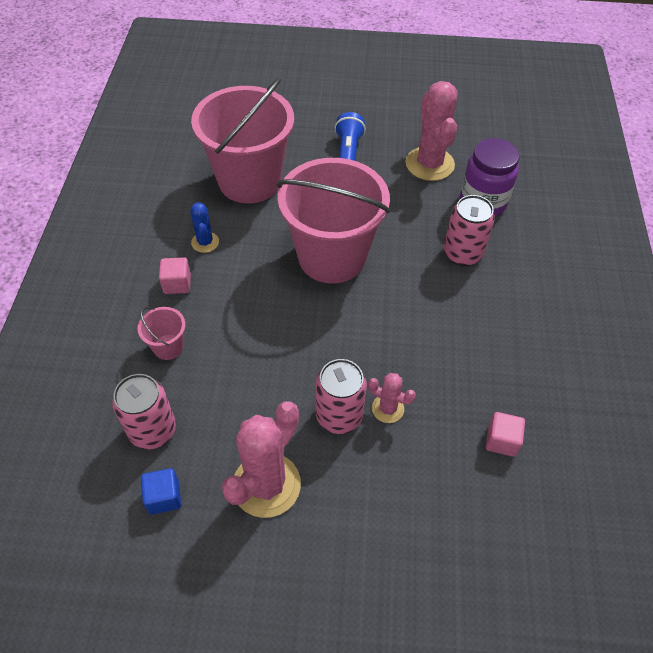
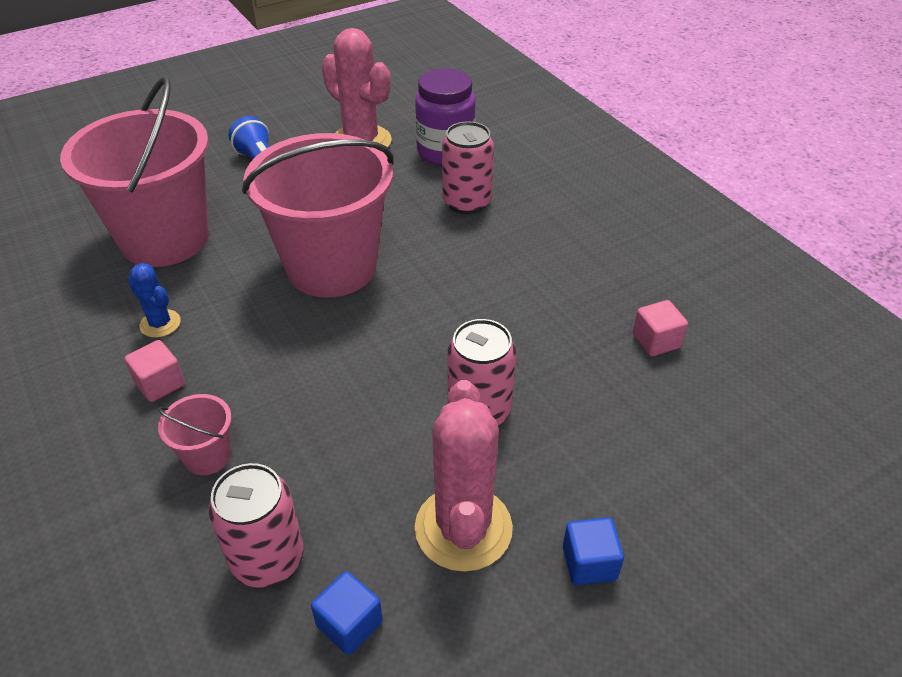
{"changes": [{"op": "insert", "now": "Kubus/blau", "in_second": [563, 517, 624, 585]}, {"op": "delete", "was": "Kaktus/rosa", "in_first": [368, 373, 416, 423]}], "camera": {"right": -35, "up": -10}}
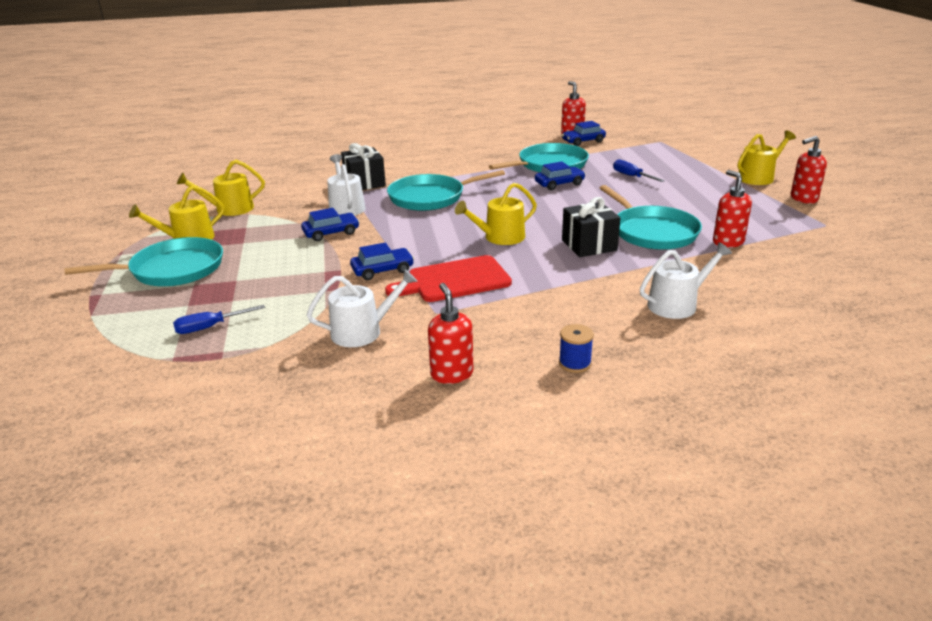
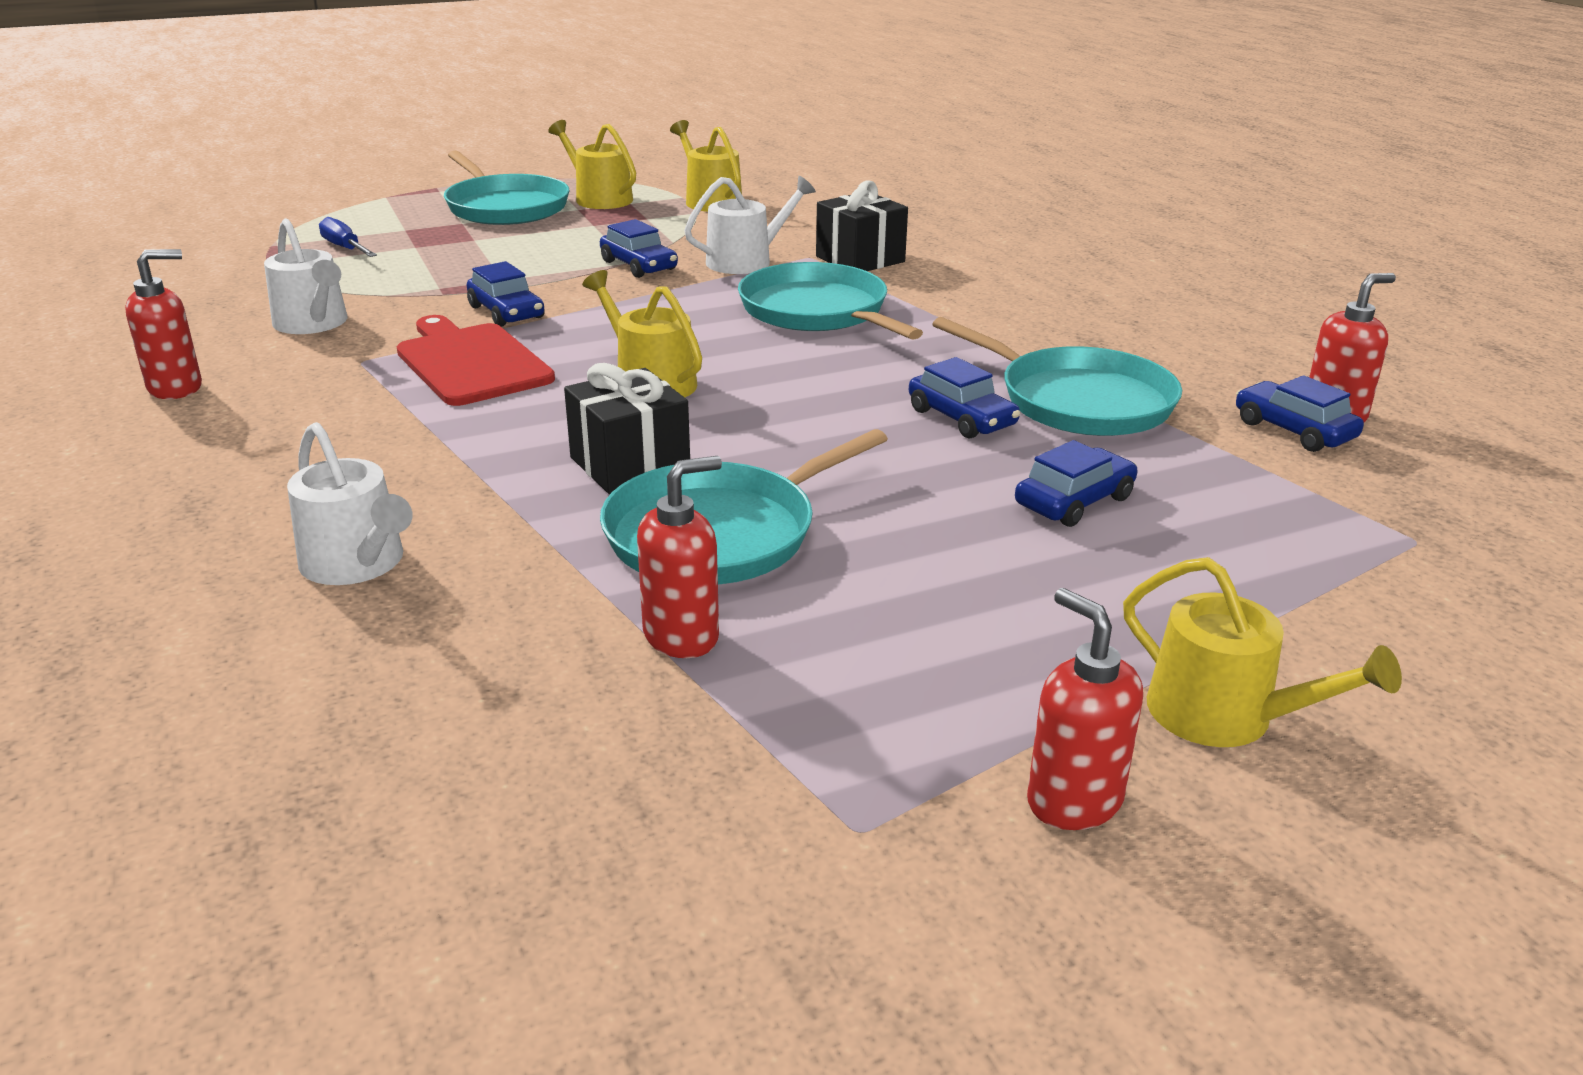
{"changes": [{"op": "replace", "was": "Schraubenzieher/blau", "now": "Auto/blau", "in_first": [613, 159, 665, 182], "in_second": [1015, 440, 1137, 527]}, {"op": "delete", "was": "Garnrolle/blau", "in_first": [559, 324, 594, 373]}], "camera": {"right": 75, "up": 0}}
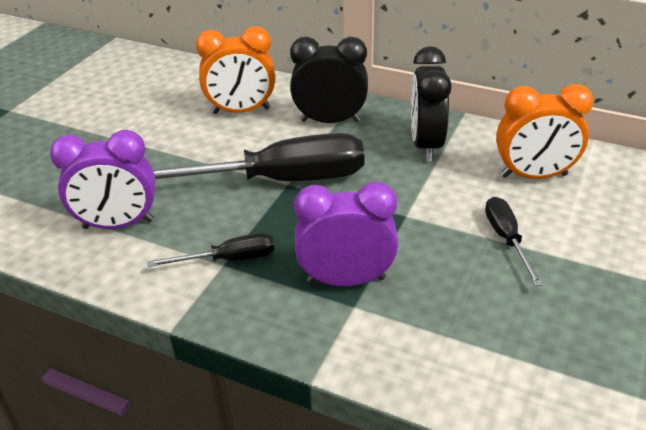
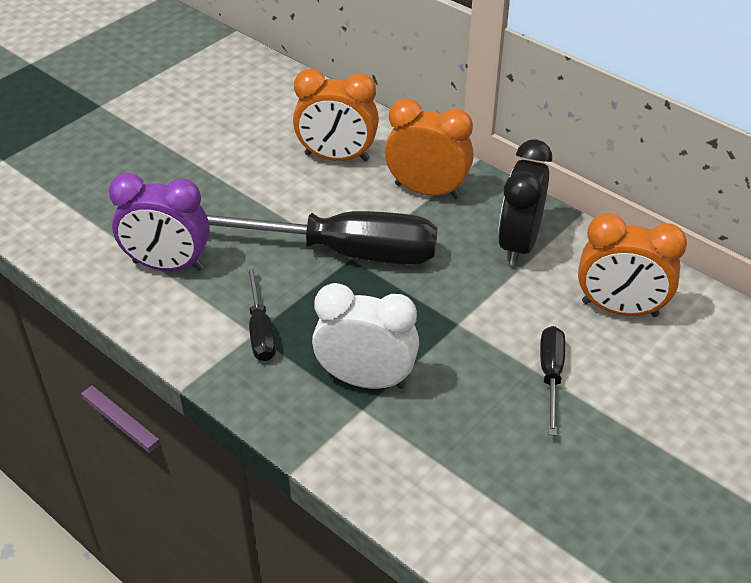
{"changes": [{"op": "rotate", "was": "Schraubenzieher/schwarz", "in_first": [147, 233, 274, 267], "in_second": [247, 265, 276, 361], "clockwise": 75}, {"op": "recolor", "was": "Wecker/lila", "now": "Wecker/weiß", "in_first": [294, 182, 398, 287], "in_second": [312, 283, 419, 389]}, {"op": "recolor", "was": "Wecker/schwarz", "now": "Wecker/orange", "in_first": [290, 37, 368, 123], "in_second": [385, 98, 474, 199]}], "camera": {"right": 15, "up": 5}}
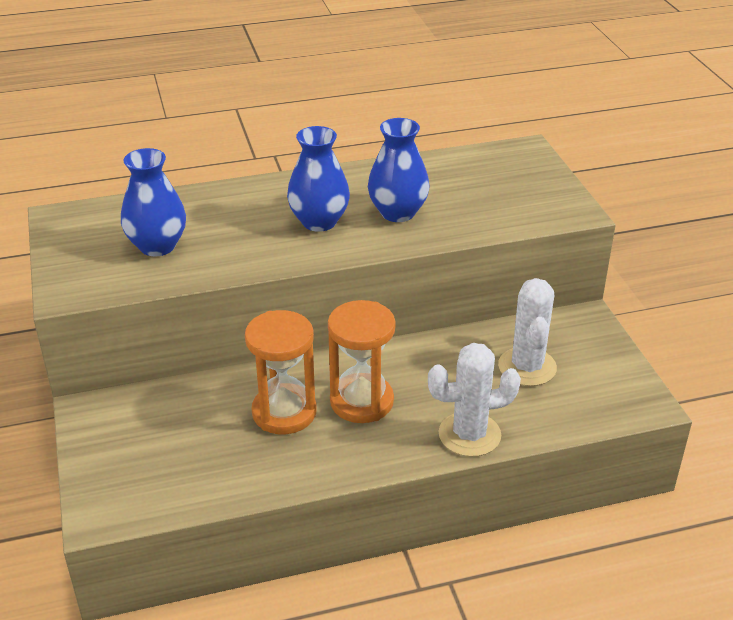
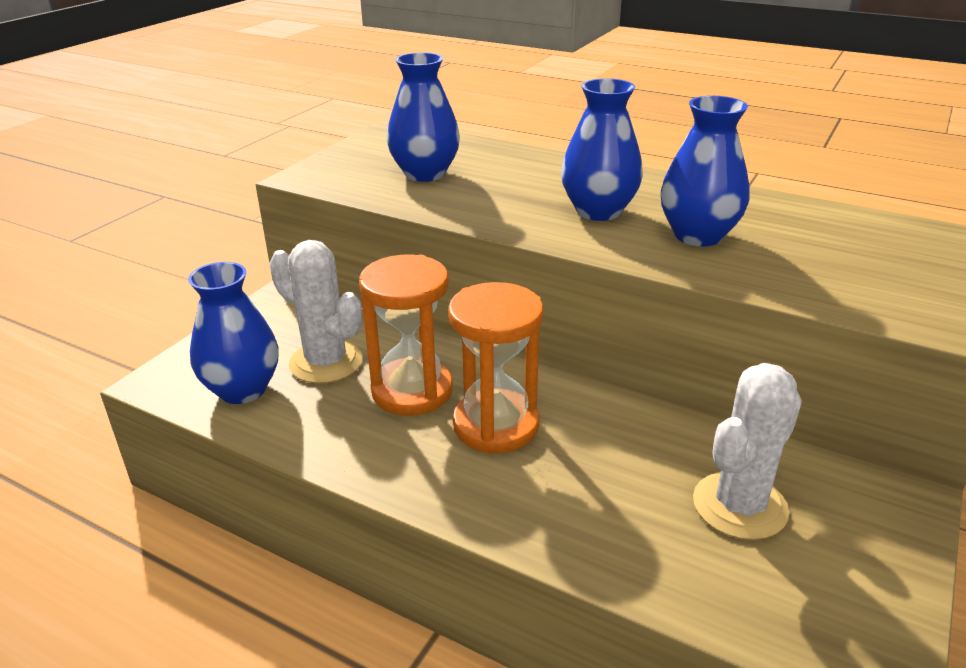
{"changes": [{"op": "insert", "now": "Vase/blau", "in_second": [188, 262, 279, 404]}, {"op": "move", "was": "Kaktus/weiß", "in_first": [428, 343, 521, 457], "in_second": [269, 240, 363, 383]}], "camera": {"right": 45, "up": -5}}
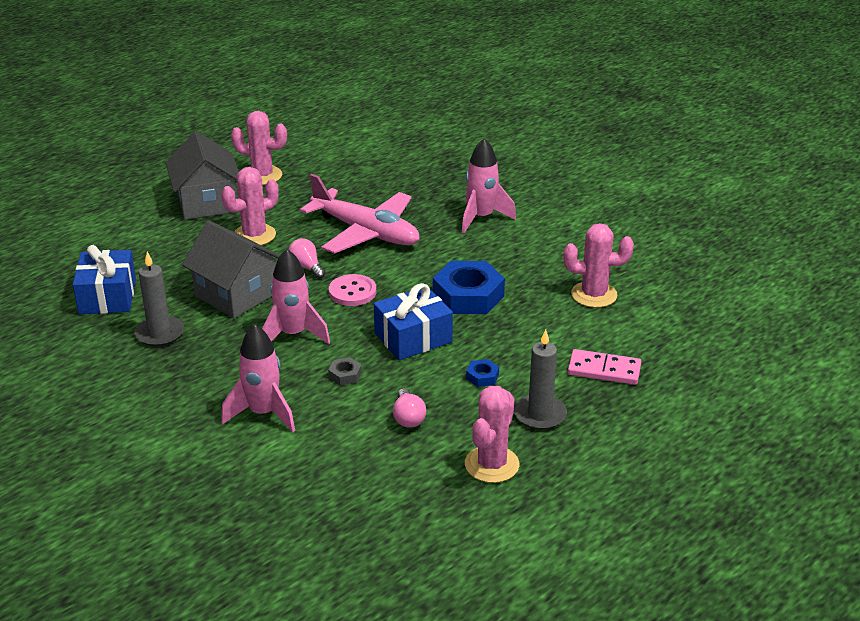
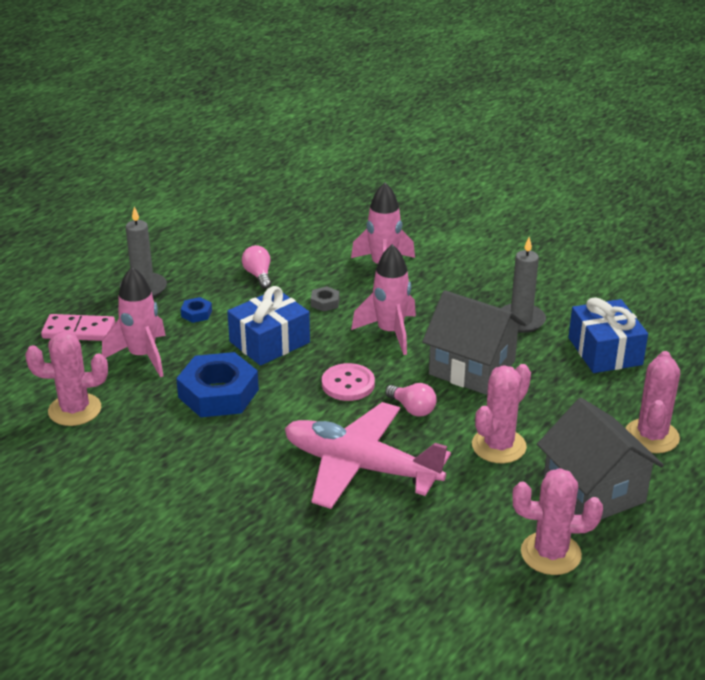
{"changes": [{"op": "move", "was": "Rakete/rosa", "in_first": [462, 138, 516, 233], "in_second": [102, 267, 166, 377]}, {"op": "move", "was": "Kaktus/rosa", "in_first": [465, 386, 519, 483], "in_second": [626, 351, 680, 453]}], "camera": {"right": 170, "up": 0}}
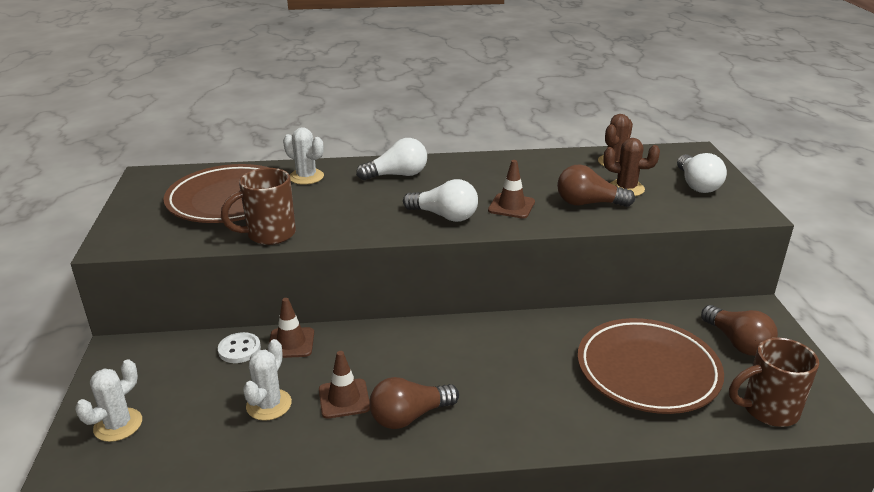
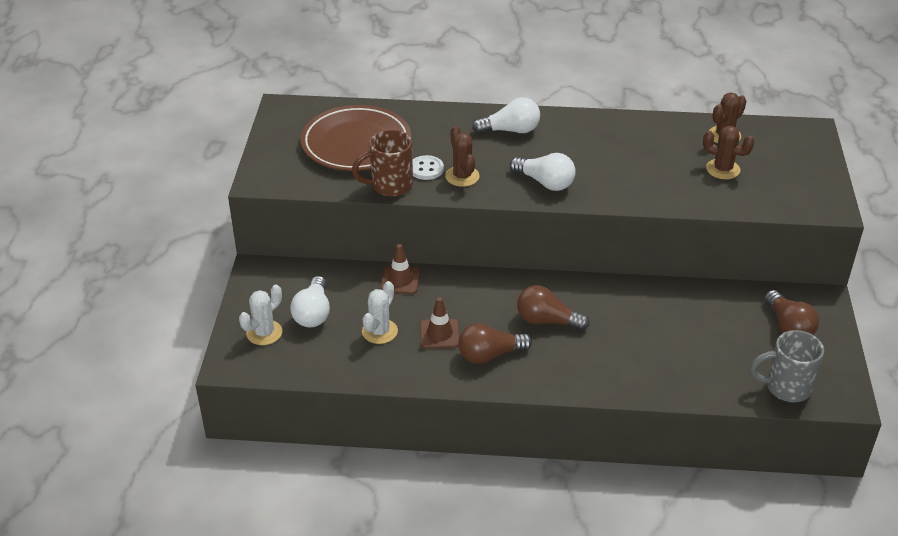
{"changes": [{"op": "move", "was": "Glühbirne/weiß", "in_first": [677, 153, 727, 193], "in_second": [290, 276, 330, 327]}, {"op": "move", "was": "Knopf/weiß", "in_first": [218, 332, 261, 363], "in_second": [413, 155, 444, 180]}, {"op": "insert", "now": "Kaktus/braun", "in_second": [445, 126, 479, 187]}, {"op": "move", "was": "Glühbirne/braun", "in_first": [557, 164, 635, 207], "in_second": [517, 285, 590, 331]}, {"op": "recolor", "was": "Tasse/braun", "now": "Tasse/grau", "in_first": [729, 338, 819, 427], "in_second": [750, 330, 824, 402]}, {"op": "delete", "was": "Kaktus/weiß", "in_first": [283, 127, 324, 185]}, {"op": "delete", "was": "Leitkegel/braun", "in_first": [488, 160, 535, 218]}, {"op": "delete", "was": "Teller/braun", "in_first": [577, 318, 724, 414]}], "camera": {"right": 10, "up": 10}}
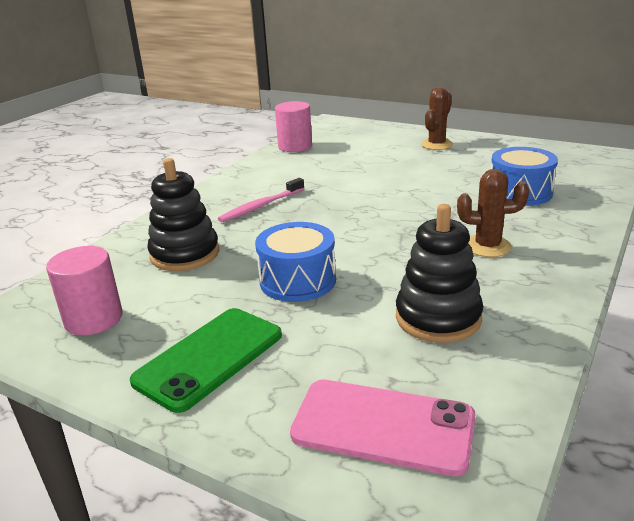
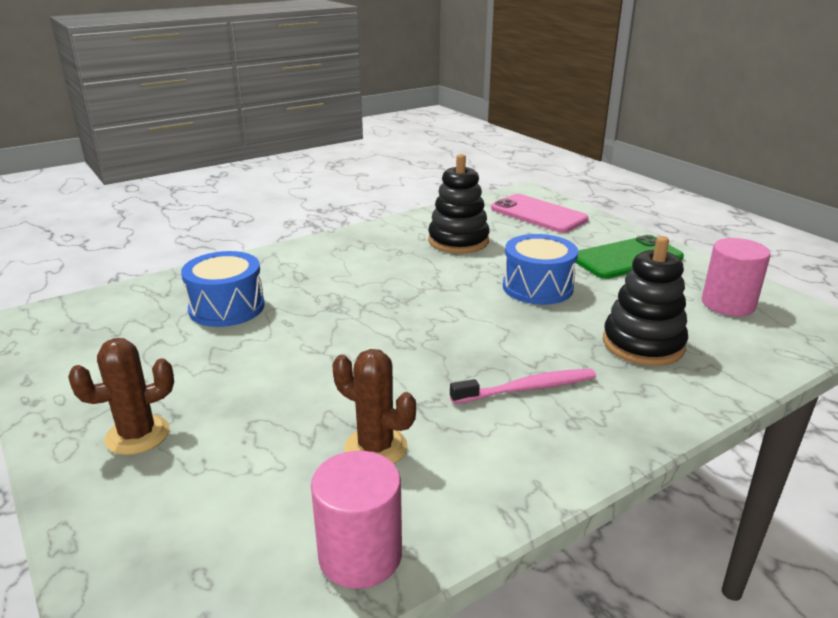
{"changes": [{"op": "move", "was": "Kaktus/braun", "in_first": [457, 169, 529, 257], "in_second": [332, 349, 416, 464]}], "camera": {"right": -155, "up": 0}}
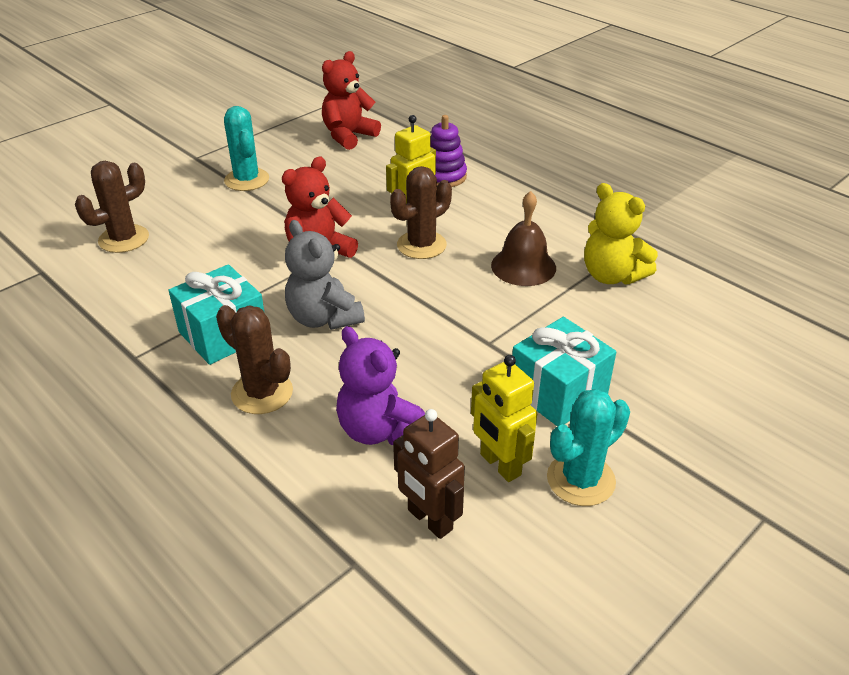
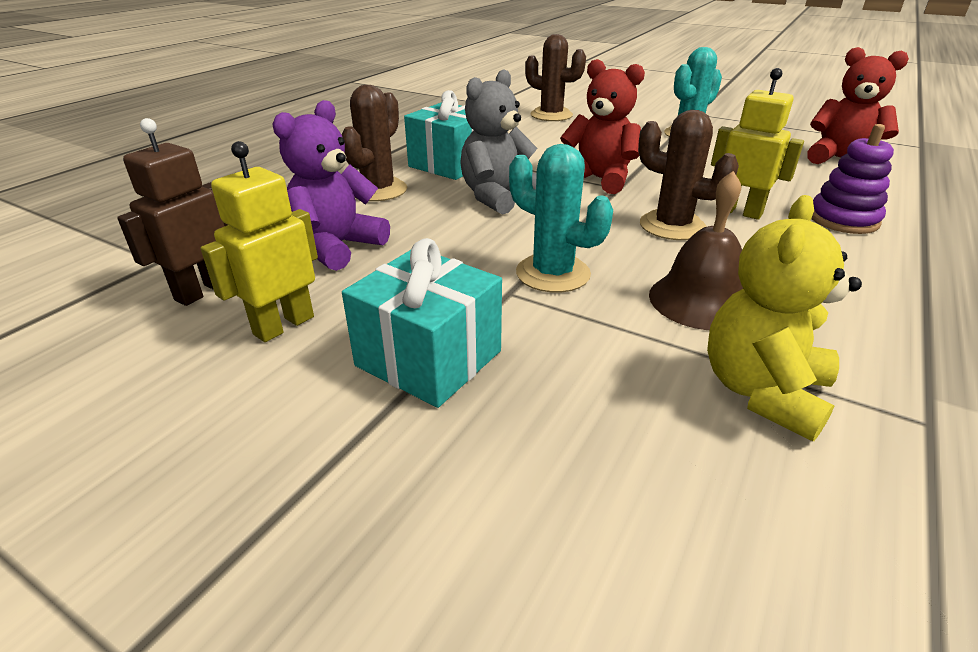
{"changes": [{"op": "move", "was": "Kaktus/türkis", "in_first": [547, 389, 630, 506], "in_second": [509, 144, 613, 293]}], "camera": {"right": 75, "up": -5}}
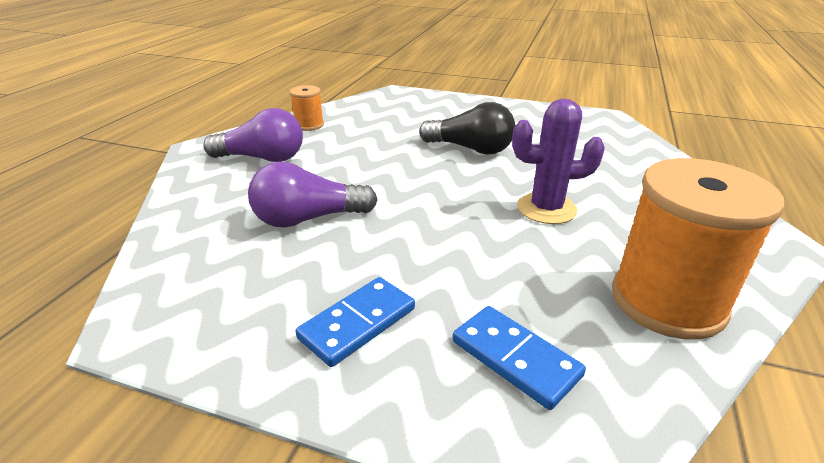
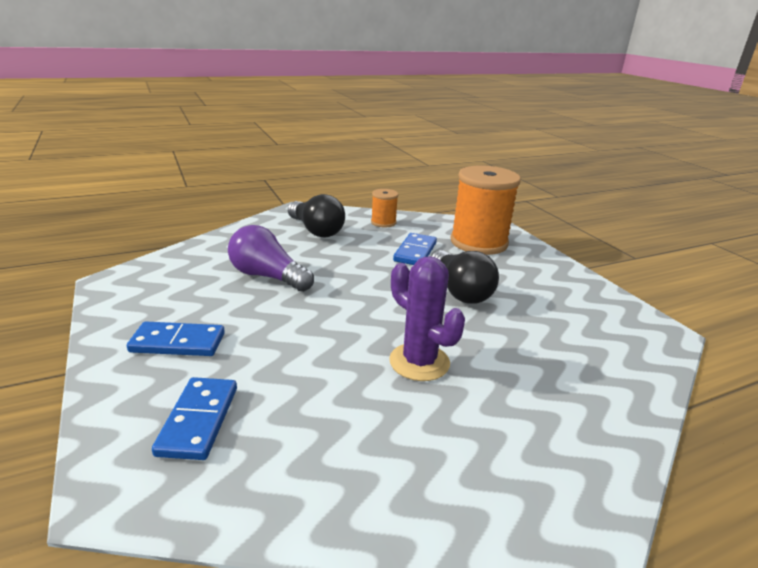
{"changes": [{"op": "recolor", "was": "Glühbirne/lila", "now": "Glühbirne/schwarz", "in_first": [203, 108, 303, 162], "in_second": [288, 194, 345, 238]}, {"op": "insert", "now": "Dominostein/blau", "in_second": [393, 233, 437, 265]}, {"op": "move", "was": "Garnrolle/orange", "in_first": [612, 158, 784, 340], "in_second": [450, 165, 521, 255]}], "camera": {"right": 45, "up": -5}}
